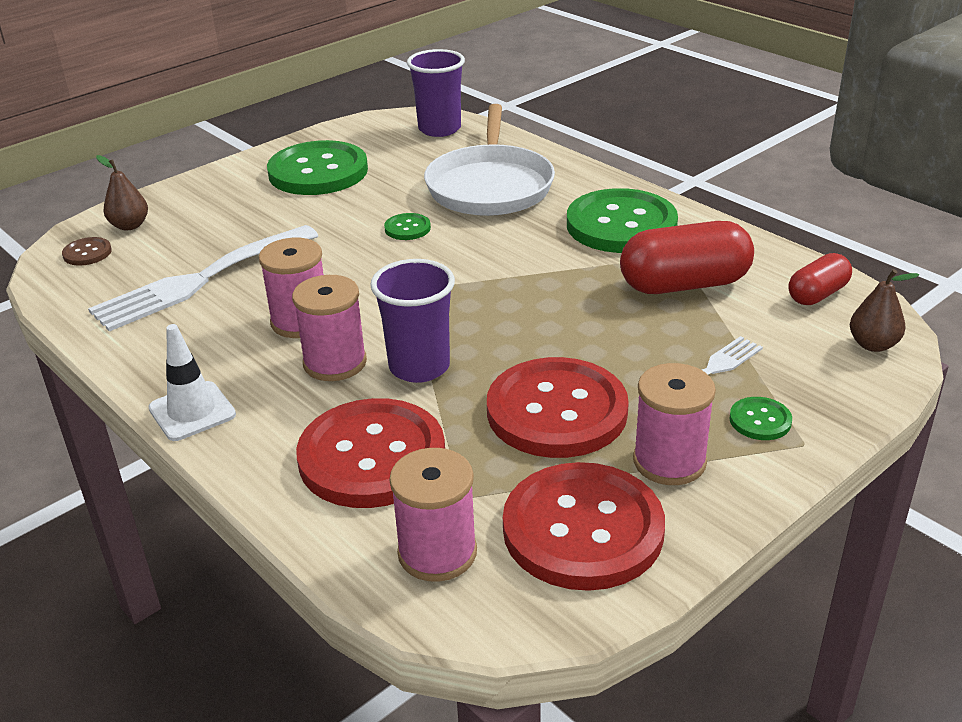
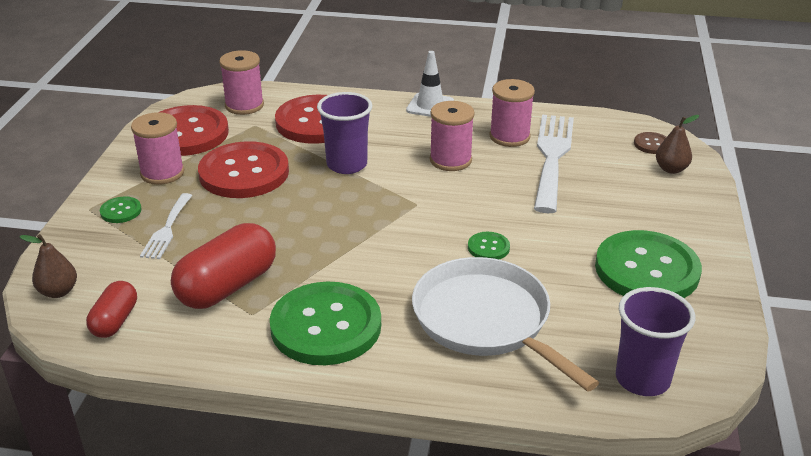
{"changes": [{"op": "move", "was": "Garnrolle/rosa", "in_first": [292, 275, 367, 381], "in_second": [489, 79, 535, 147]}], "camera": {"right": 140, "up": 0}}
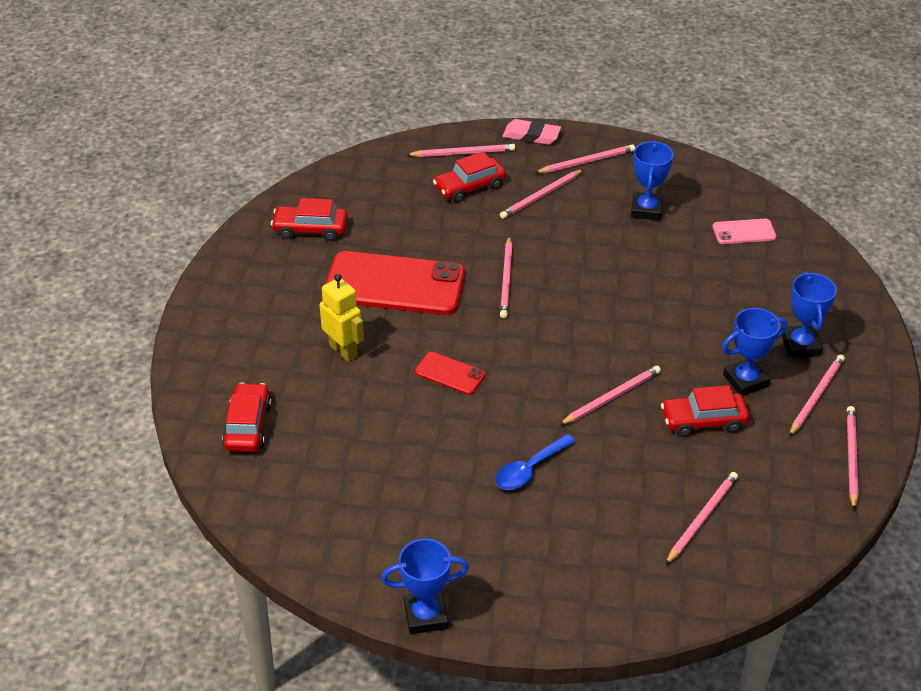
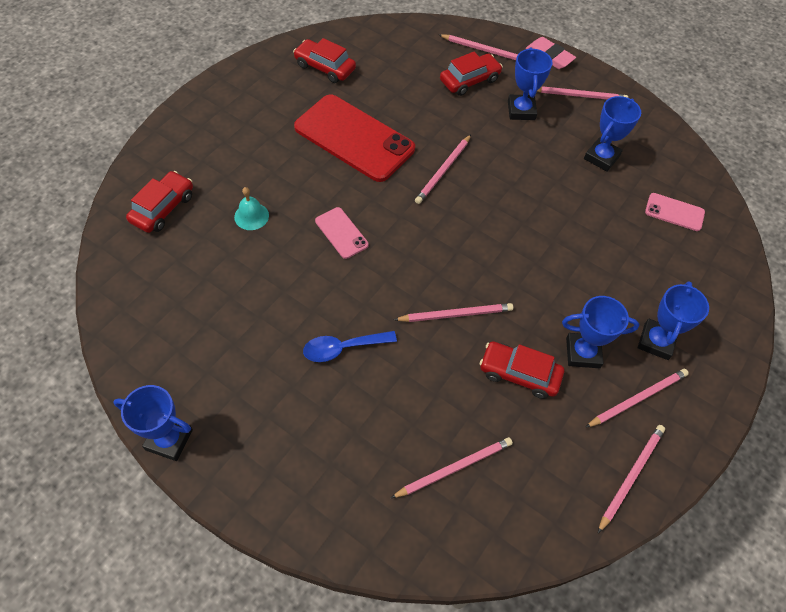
{"changes": [{"op": "insert", "now": "Glocke/türkis", "in_second": [234, 187, 269, 230]}, {"op": "recolor", "was": "Handy/rot", "now": "Handy/rosa", "in_first": [415, 352, 486, 395], "in_second": [315, 207, 369, 259]}, {"op": "rotate", "was": "Auto/rot", "in_first": [433, 152, 506, 202], "in_second": [440, 52, 503, 96], "clockwise": 150}, {"op": "replace", "was": "Bleistift/rosa", "now": "Pokal/blau", "in_first": [500, 169, 583, 219], "in_second": [508, 47, 552, 120]}, {"op": "delete", "was": "Roboter/gelb", "in_first": [320, 274, 364, 362]}], "camera": {"right": 25, "up": 15}}
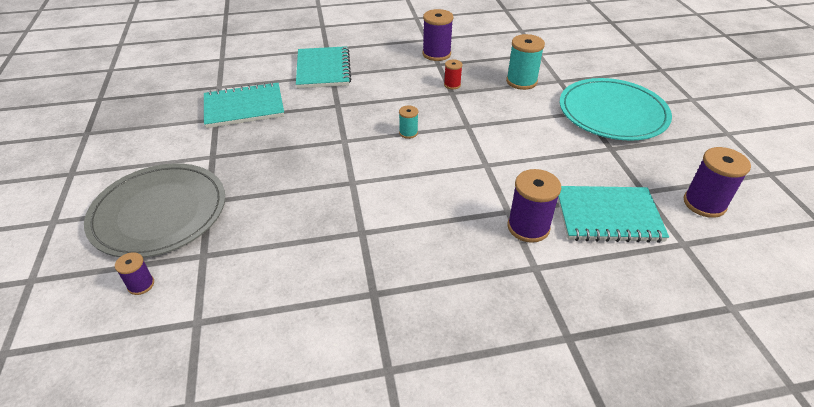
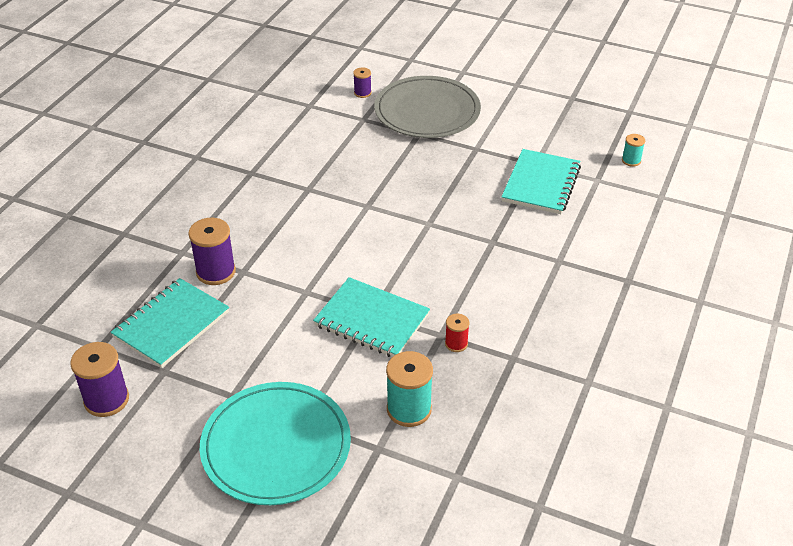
{"changes": [{"op": "move", "was": "Notizbuch/türkis", "in_first": [296, 46, 351, 89], "in_second": [313, 277, 430, 357]}, {"op": "move", "was": "Garnrolle/türkis", "in_first": [399, 106, 418, 139], "in_second": [622, 134, 645, 167]}, {"op": "delete", "was": "Garnrolle/lila", "in_first": [422, 9, 453, 61]}], "camera": {"right": 125, "up": 0}}
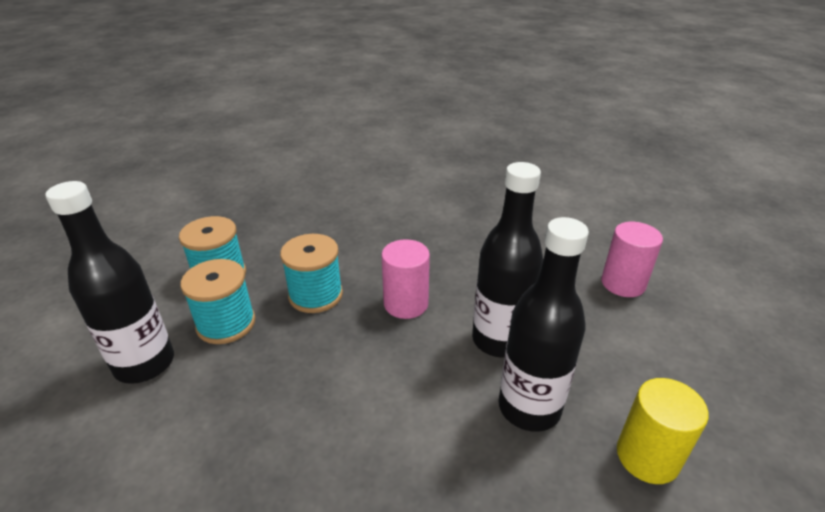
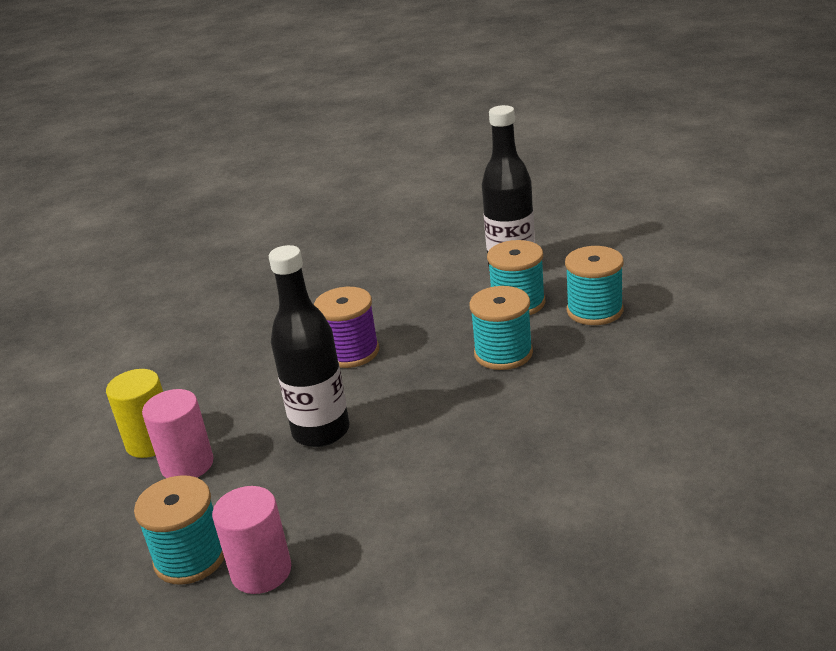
{"changes": [{"op": "insert", "now": "Garnrolle/türkis", "in_second": [134, 476, 224, 585]}, {"op": "move", "was": "Vollzylinder/rosa", "in_first": [381, 239, 430, 319], "in_second": [142, 389, 213, 478]}, {"op": "insert", "now": "Garnrolle/lila", "in_second": [314, 287, 379, 368]}, {"op": "delete", "was": "Flasche/schwarz", "in_first": [498, 217, 589, 432]}], "camera": {"right": 135, "up": -5}}
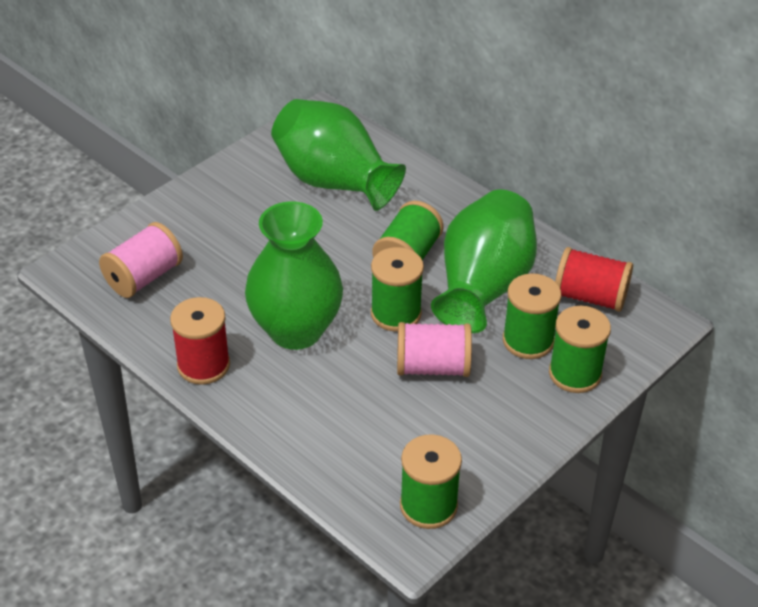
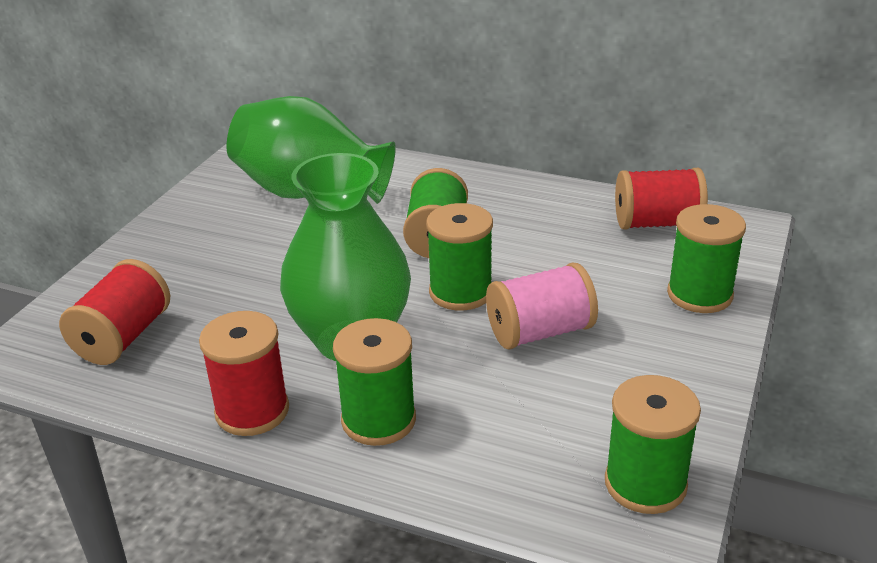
{"changes": [{"op": "recolor", "was": "Garnrolle/rosa", "now": "Garnrolle/rot", "in_first": [99, 222, 183, 298], "in_second": [59, 259, 170, 365]}, {"op": "move", "was": "Garnrolle/grün", "in_first": [503, 273, 561, 359], "in_second": [333, 318, 416, 446]}, {"op": "delete", "was": "Vase/grün", "in_first": [431, 189, 537, 333]}], "camera": {"right": -20, "up": -10}}
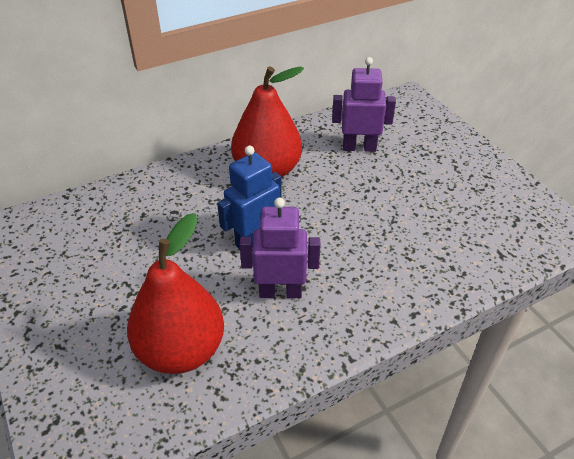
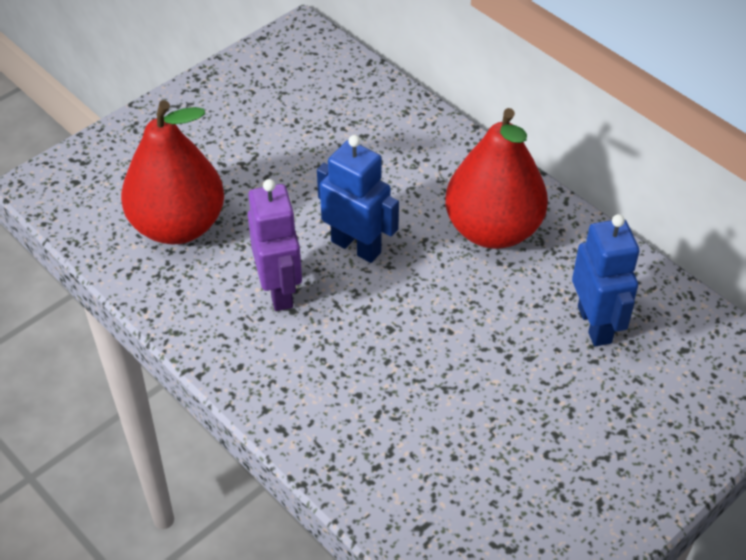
{"changes": [{"op": "recolor", "was": "Roboter/lila", "now": "Roboter/blau", "in_first": [332, 57, 396, 152], "in_second": [572, 214, 640, 346]}], "camera": {"right": 75, "up": 5}}
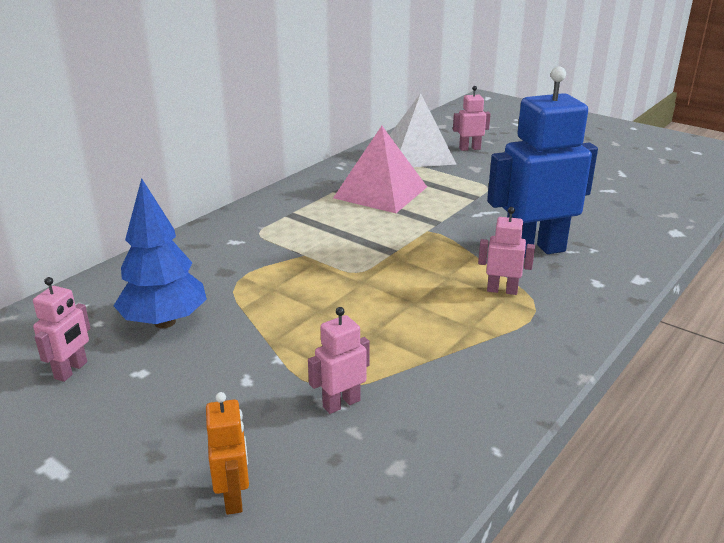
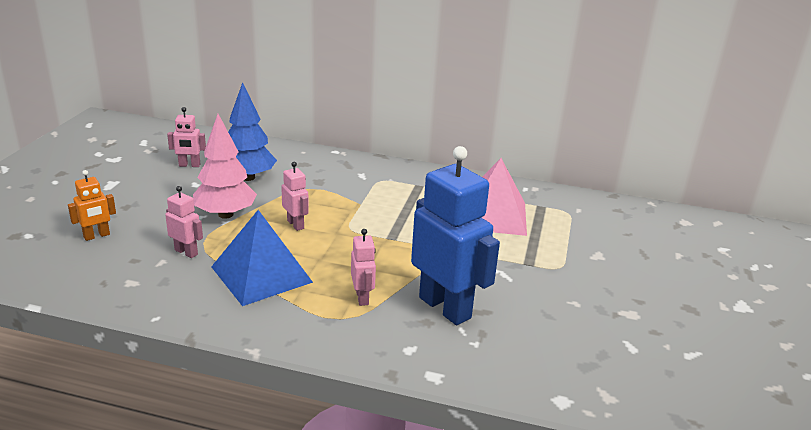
{"changes": [{"op": "insert", "now": "Baum/rosa", "in_second": [193, 114, 257, 219]}, {"op": "insert", "now": "Pyramide/blau", "in_second": [211, 210, 313, 306]}, {"op": "move", "was": "Roboter/rosa", "in_first": [453, 86, 491, 151], "in_second": [281, 162, 309, 231]}, {"op": "delete", "was": "Pyramide/weiß", "in_first": [389, 93, 457, 167]}], "camera": {"right": 65, "up": 0}}
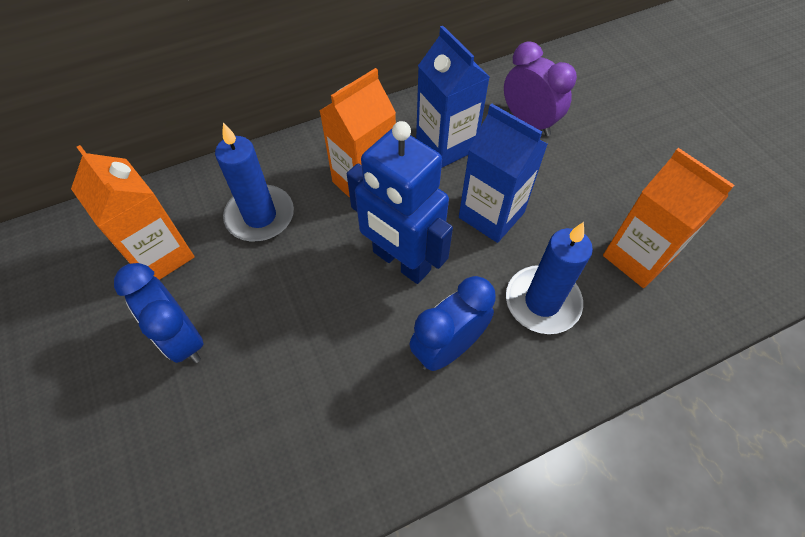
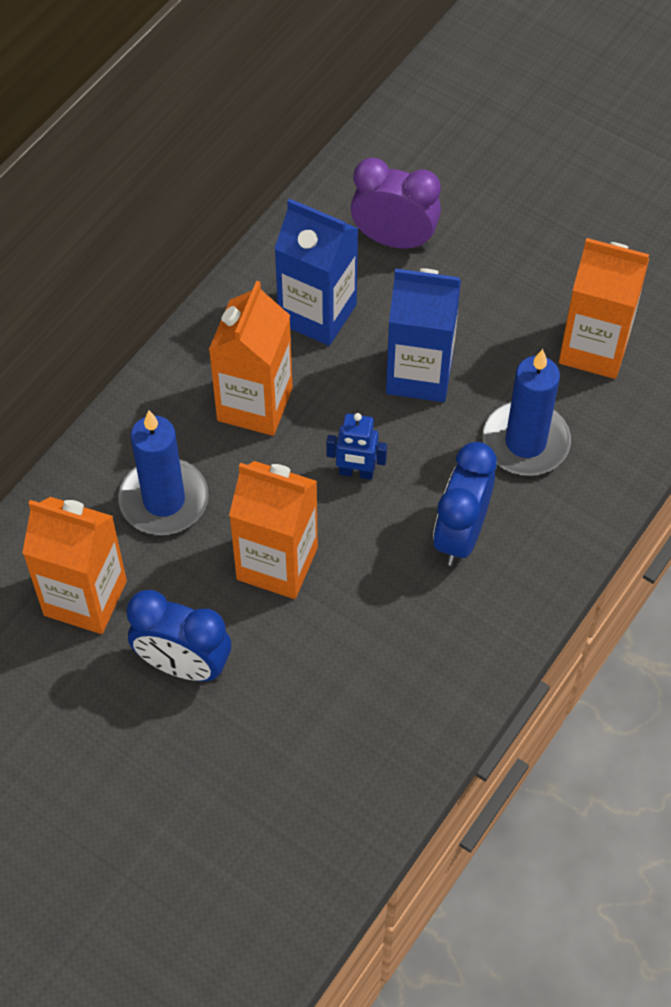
{"changes": [{"op": "insert", "now": "Getränkekarton/orange", "in_second": [229, 461, 318, 599]}, {"op": "resize", "was": "Roboter/blau", "in_first": [347, 121, 453, 284], "in_second": [326, 413, 387, 480], "ratio": 0.46}], "camera": {"right": -30, "up": 0}}
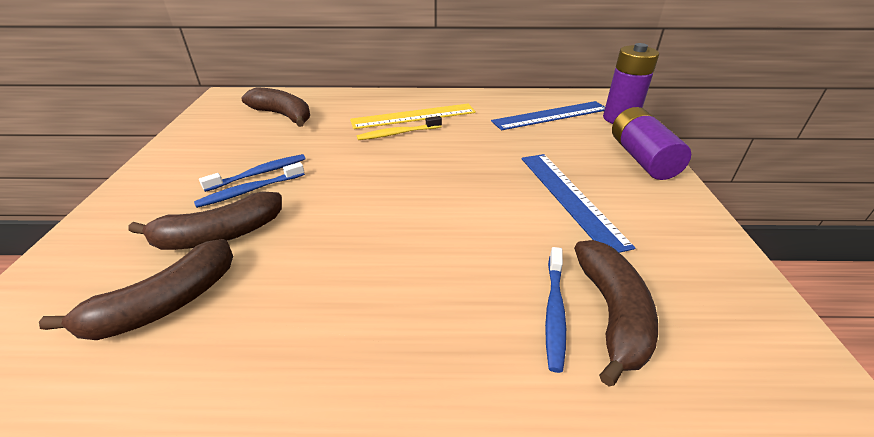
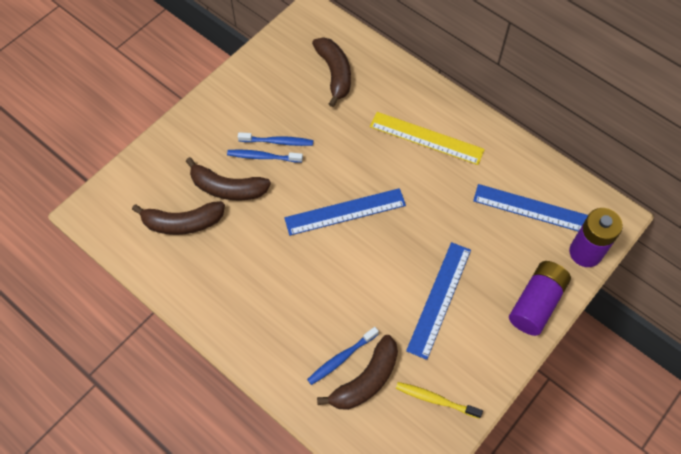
{"changes": [{"op": "insert", "now": "Lineal/blau", "in_second": [284, 188, 406, 236]}, {"op": "move", "was": "Zahnbürste/gelb", "in_first": [357, 116, 442, 140], "in_second": [396, 382, 483, 419]}], "camera": {"right": 40, "up": 25}}
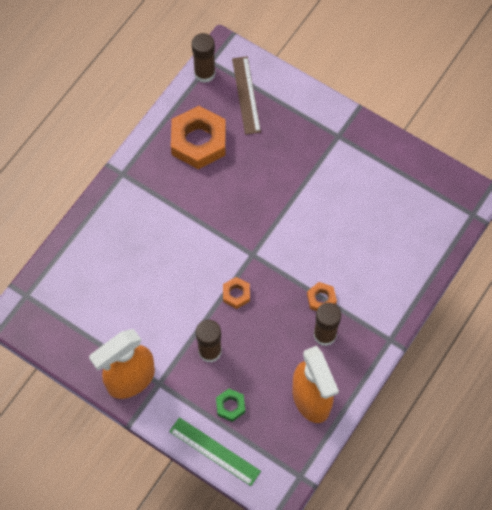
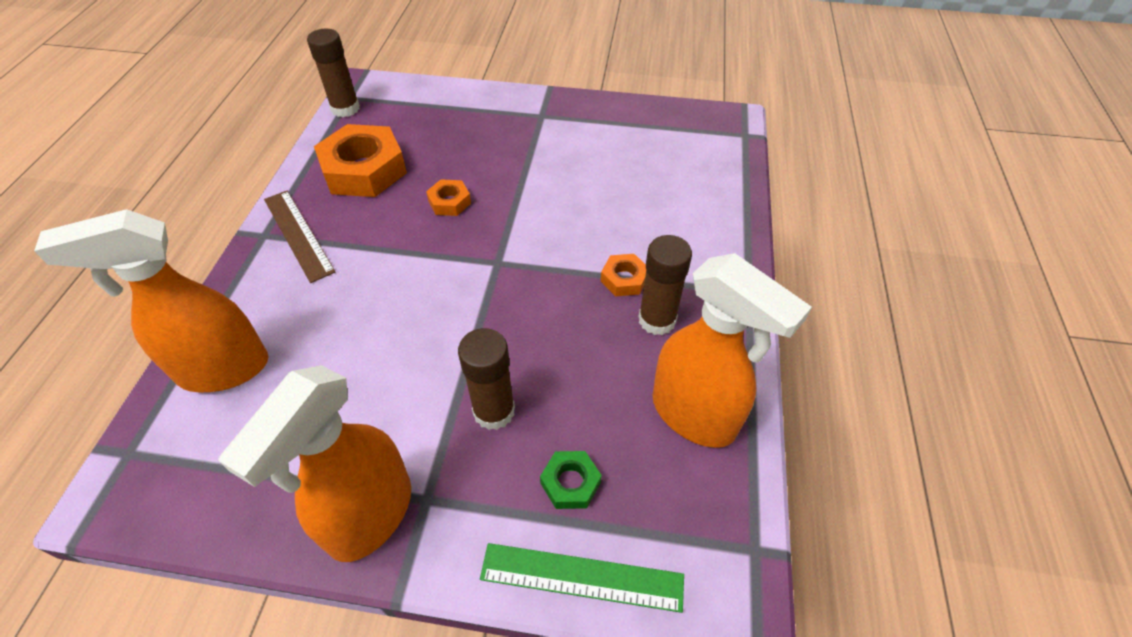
{"changes": [{"op": "insert", "now": "Sprühflasche/orange", "in_second": [34, 209, 269, 392]}, {"op": "move", "was": "Lineal/braun", "in_first": [232, 56, 261, 135], "in_second": [264, 191, 336, 283]}, {"op": "move", "was": "Sechskantmutter/orange", "in_first": [223, 277, 250, 309], "in_second": [426, 179, 471, 216]}], "camera": {"right": -25, "up": -15}}
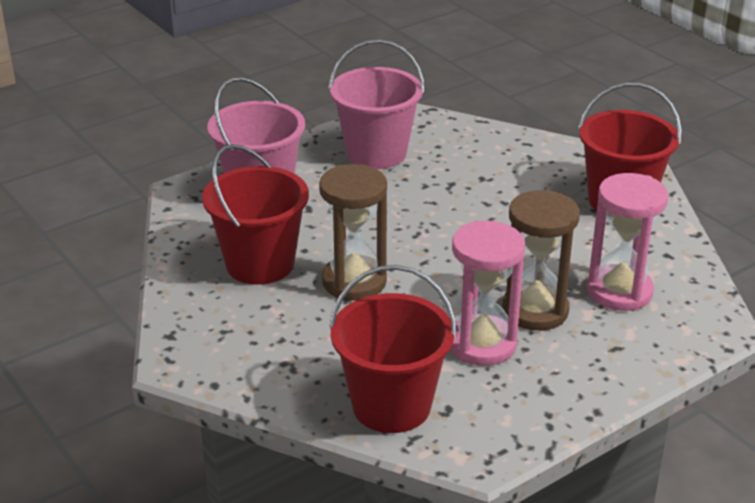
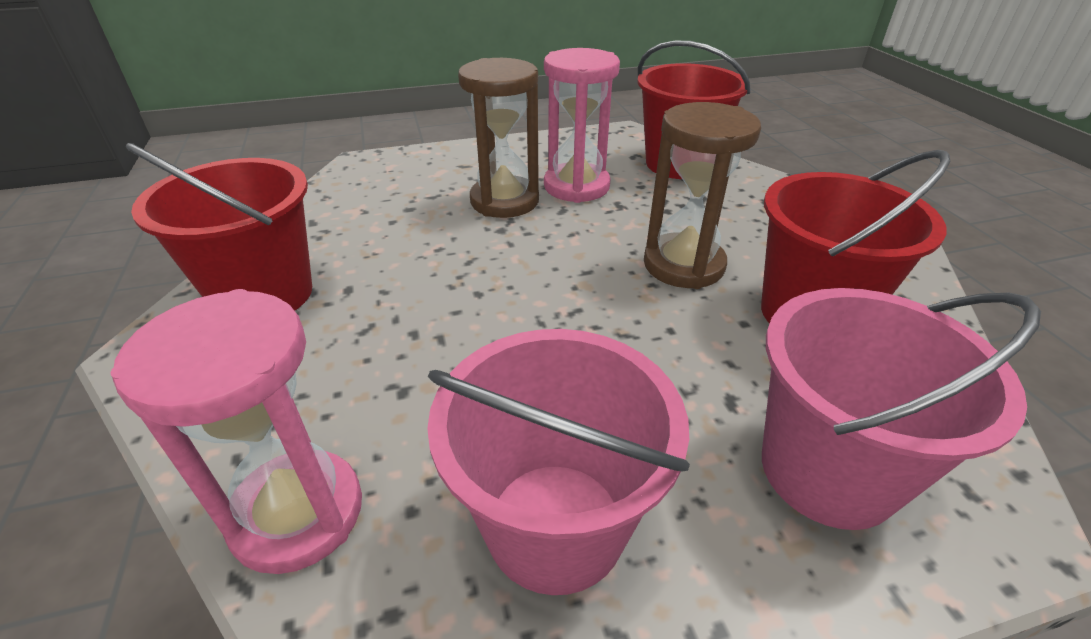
{"changes": [{"op": "move", "was": "Sanduhr/rosa", "in_first": [587, 173, 669, 311], "in_second": [110, 289, 362, 574]}], "camera": {"right": -160, "up": 5}}
